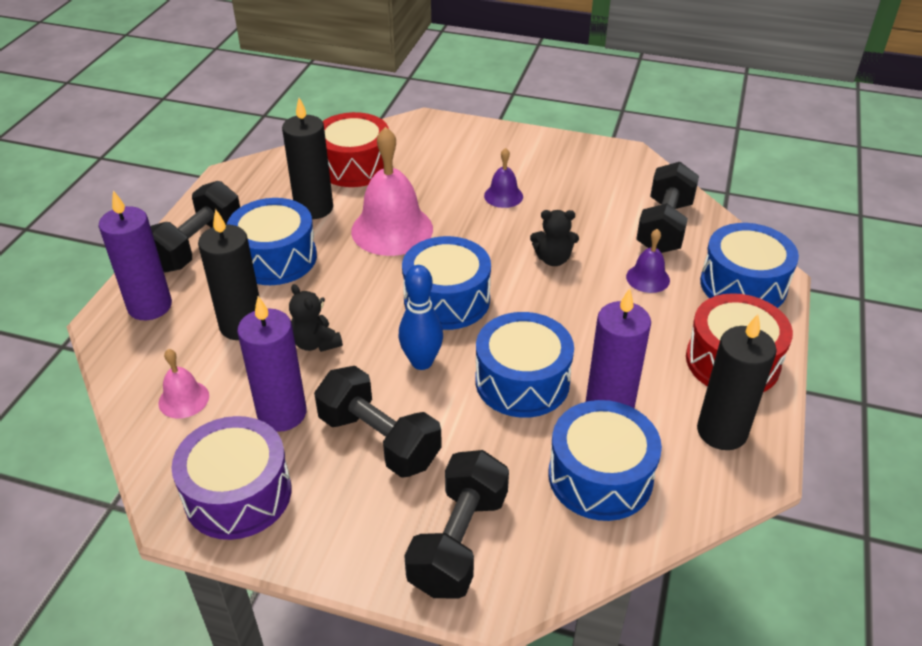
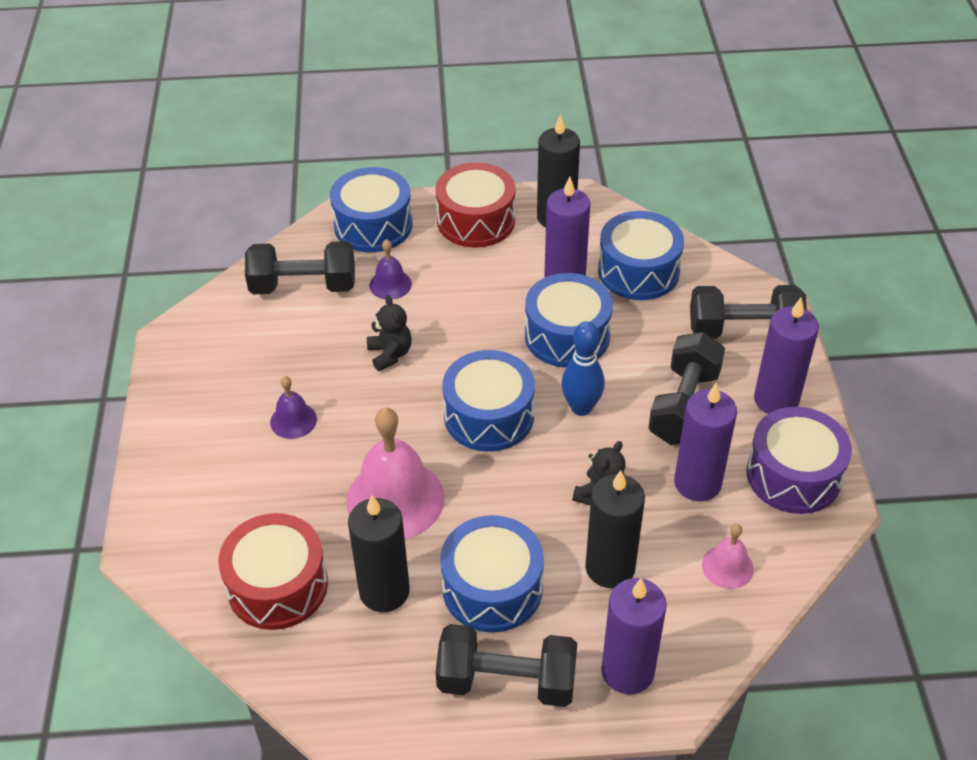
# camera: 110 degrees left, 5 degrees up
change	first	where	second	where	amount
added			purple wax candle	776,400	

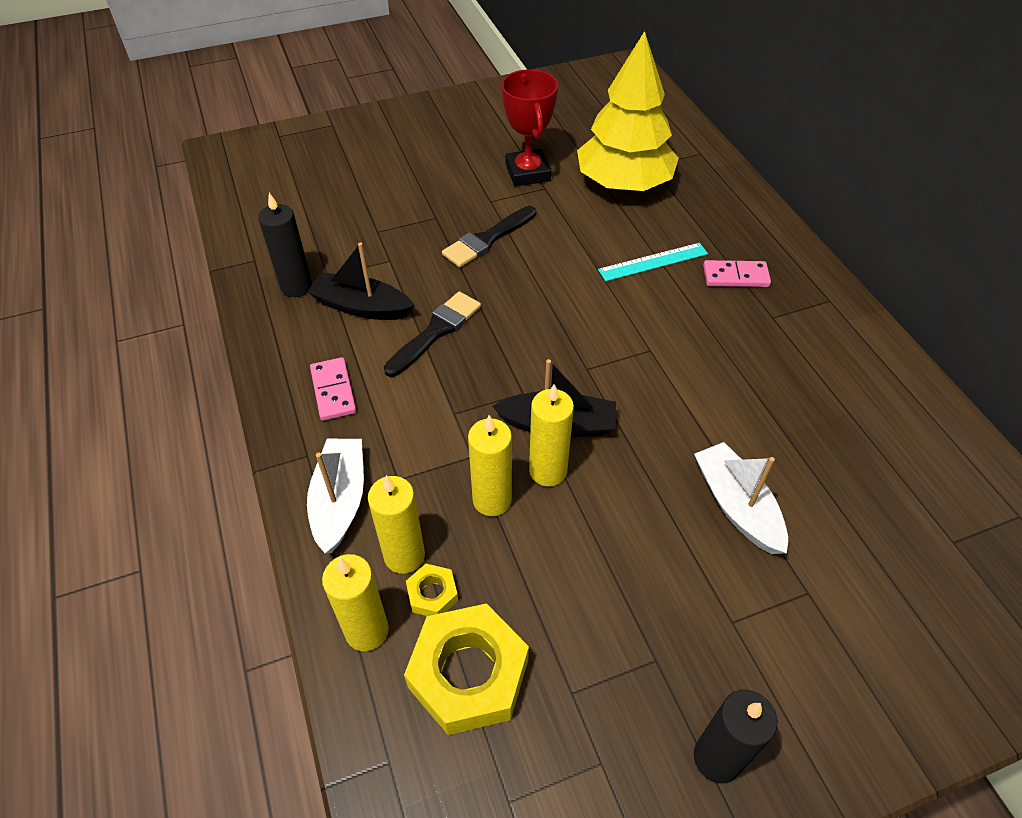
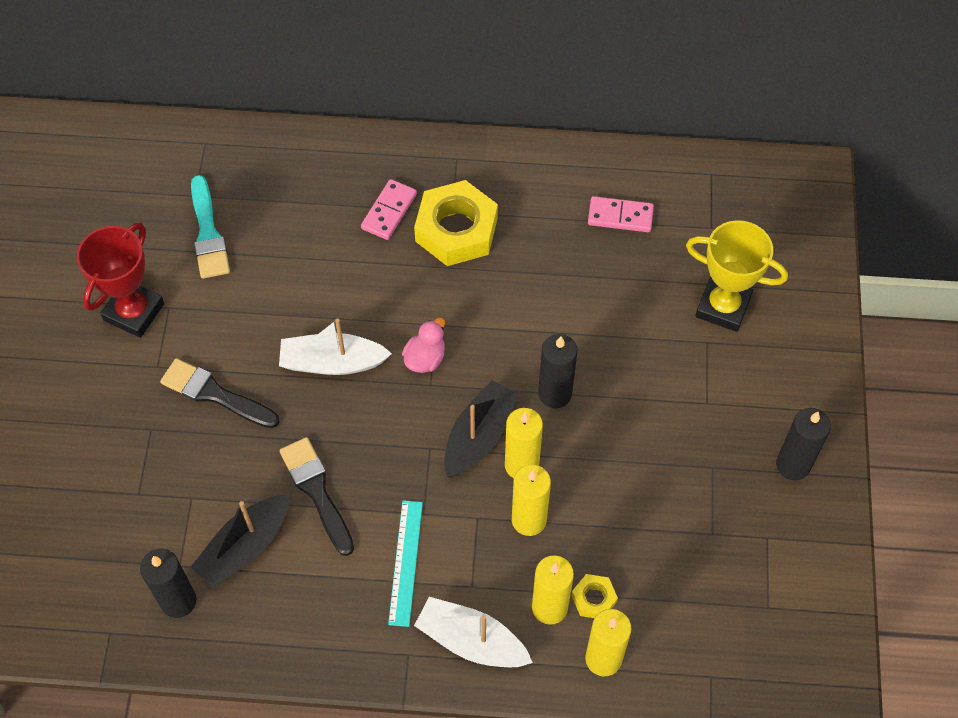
# camera: 65 degrees left, 10 degrees up
change	first	where	second	where	amount
added			rosy duck	425,358	
added			ebony wax candle	555,394	
added			yellow prize cup	723,307	
moved	rosy domino piece	333,391		620,216	
moved	yellow hex nut	468,674		456,230	
moved	teal measuring stick	653,262		405,562	
moved	pure white boat	737,506		332,362	
replaced	yellow tree	624,183	teal paintbrush	208,233	
turned	ebony paintbrush	487,239		215,394	135 degrees clockwise
turned	red prize cup	527,173		134,312	75 degrees counterclockwise

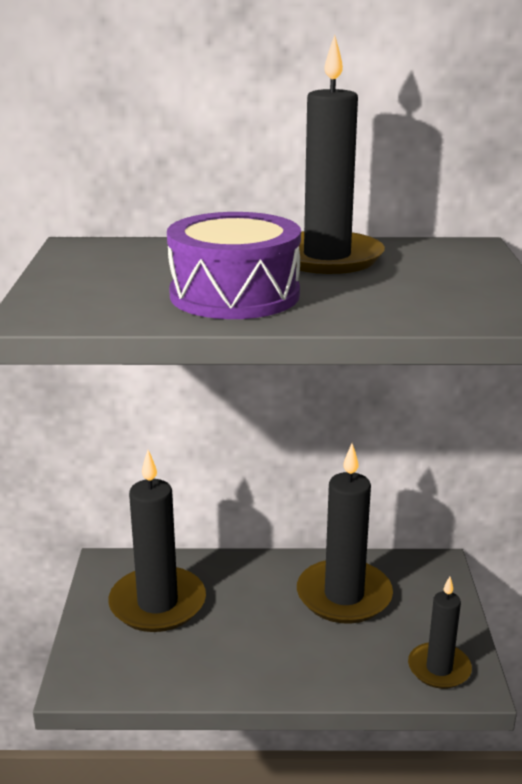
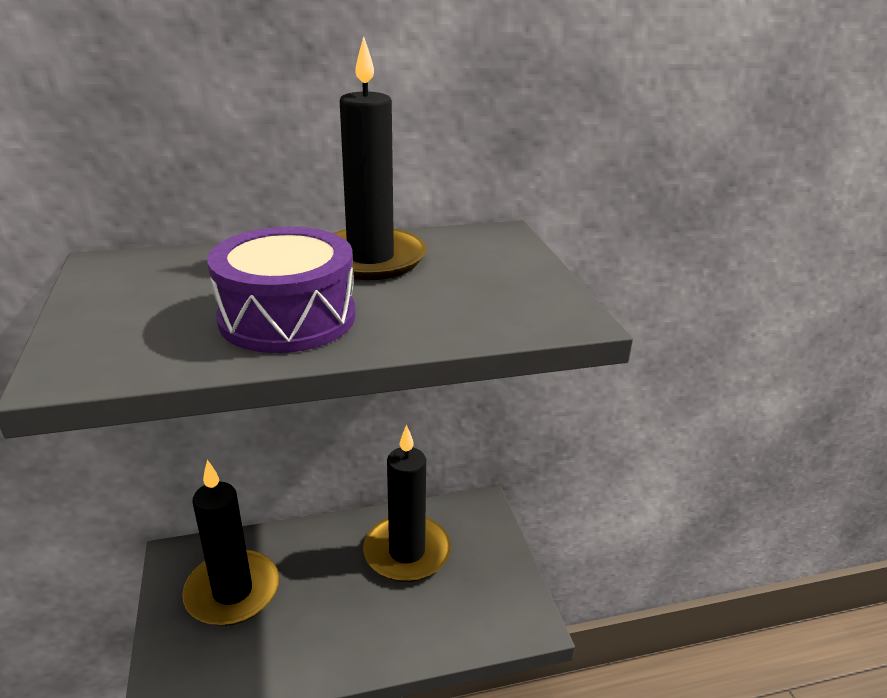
# camera: 15 degrees left, 5 degrees up
change	first	where	second	where	amount
removed	ebony wax candle	439,668			

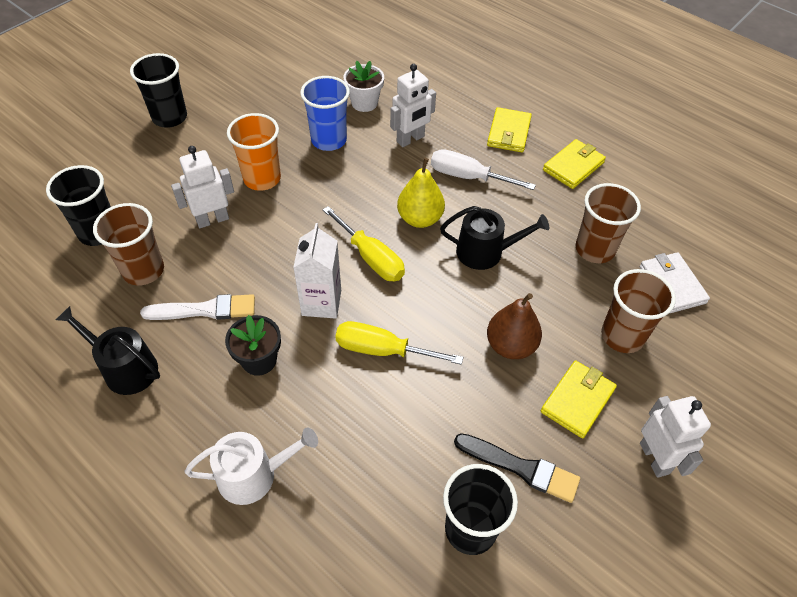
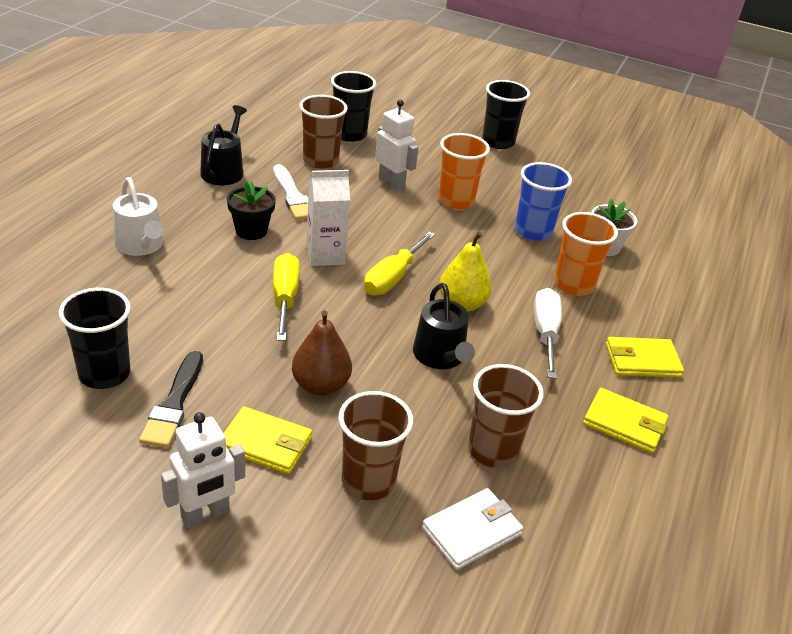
# camera: 70 degrees right, 15 degrees down
change	first	where	second	where	amount
replaced	pure white robot figure	410,139	bright orange tumbler	573,285	

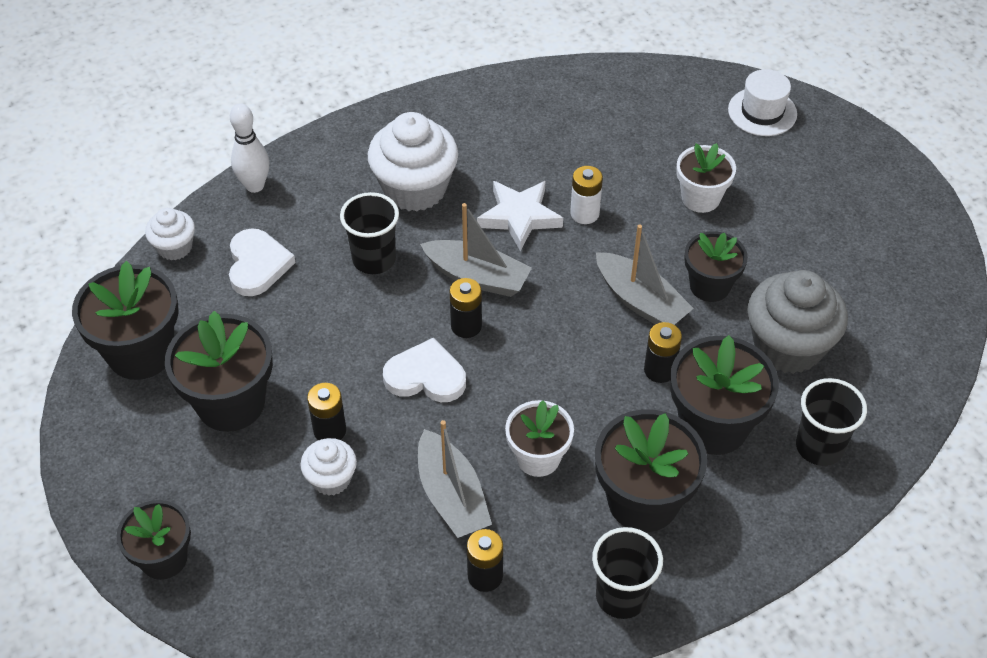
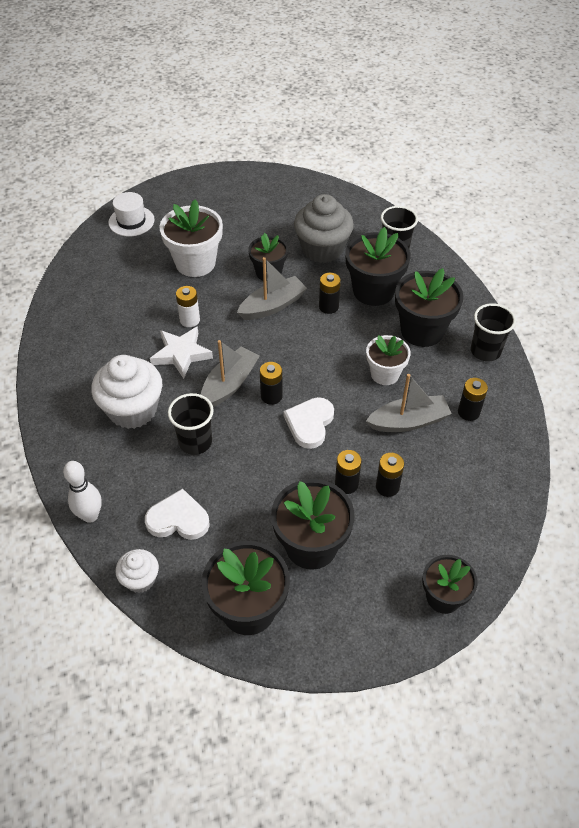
# camera: 80 degrees left, 0 degrees up
change	first	where	second	where	amount
replaced	pure white cupcake	331,479	ebony AA battery	387,487	
resized	pure white potted plant	700,198		195,263	x1.57

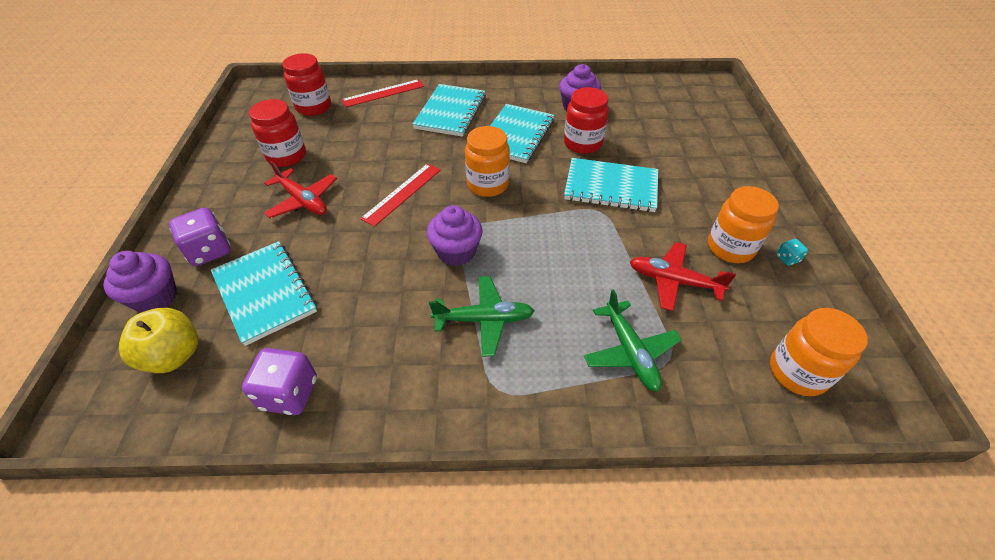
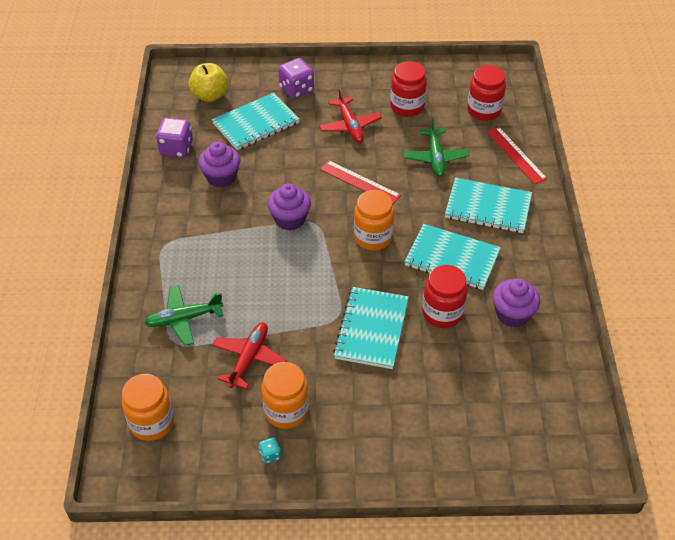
# camera: 90 degrees right, 0 degrees up
change	first	where	second	where	amount
moved	purple cupcake	155,297		221,177	
moved	emerald plane	485,320		435,158	
turned	red plane	303,201		350,126	60 degrees counterclockwise

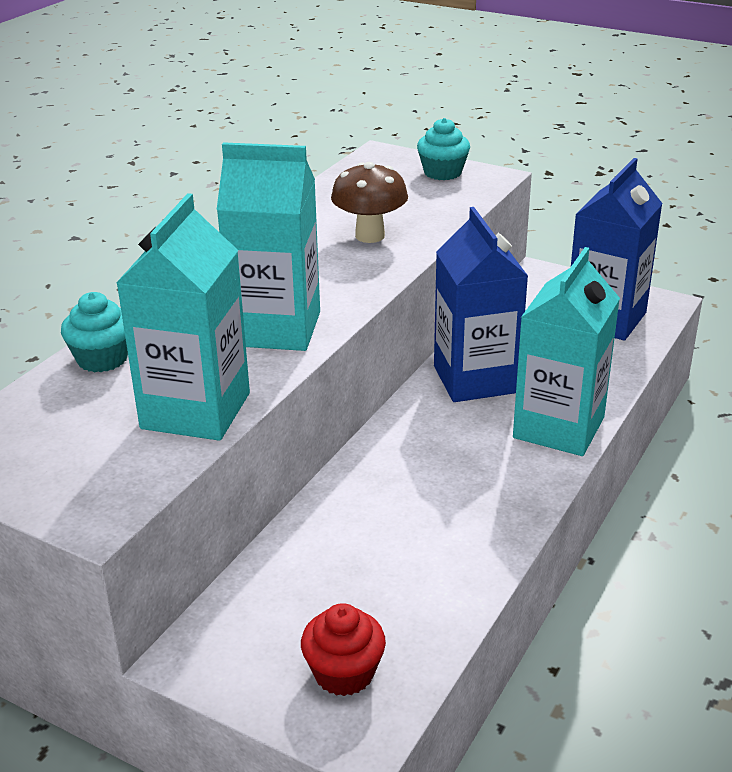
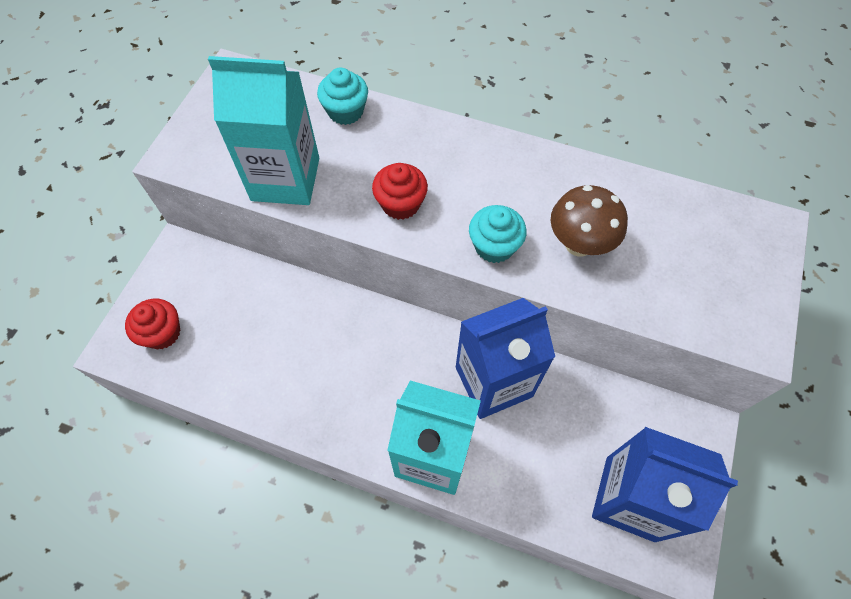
# camera: 80 degrees right, 30 degrees up
change	first	where	second	where	amount
moved	teal cupcake	442,172		494,246	
replaced	teal juice carton	276,329	red cupcake	401,204	

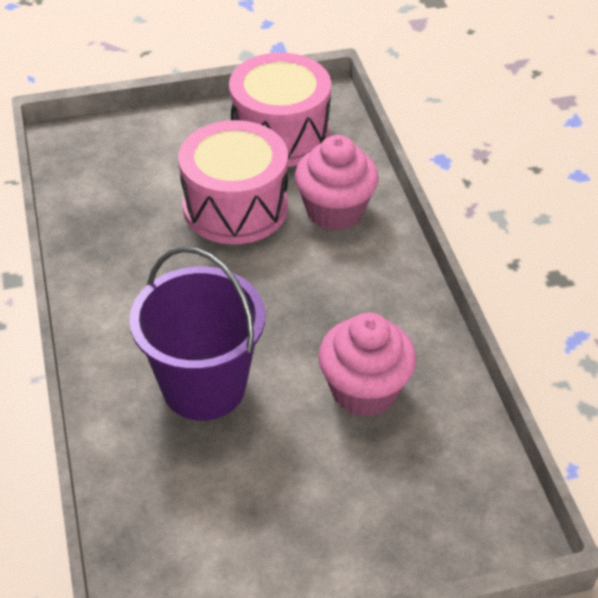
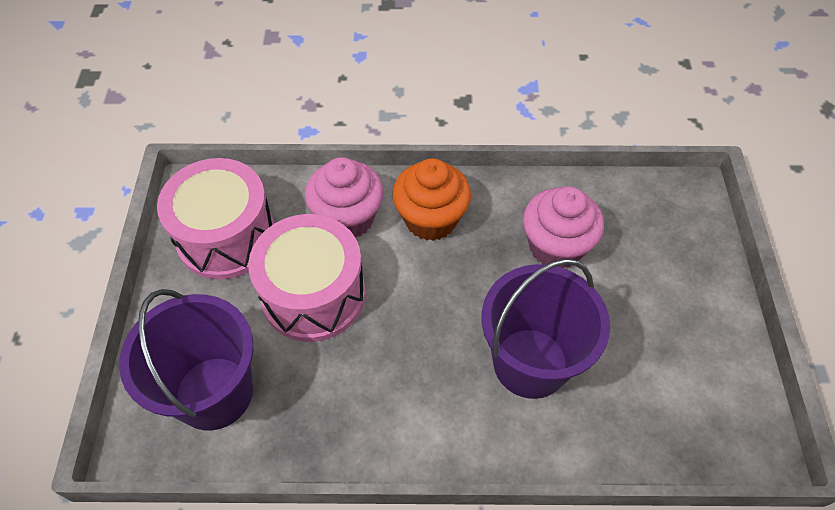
# camera: 75 degrees left, 10 degrees up
change	first	where	second	where	amount
added			purple sand bucket	214,393	
added			bright orange cupcake	431,219	

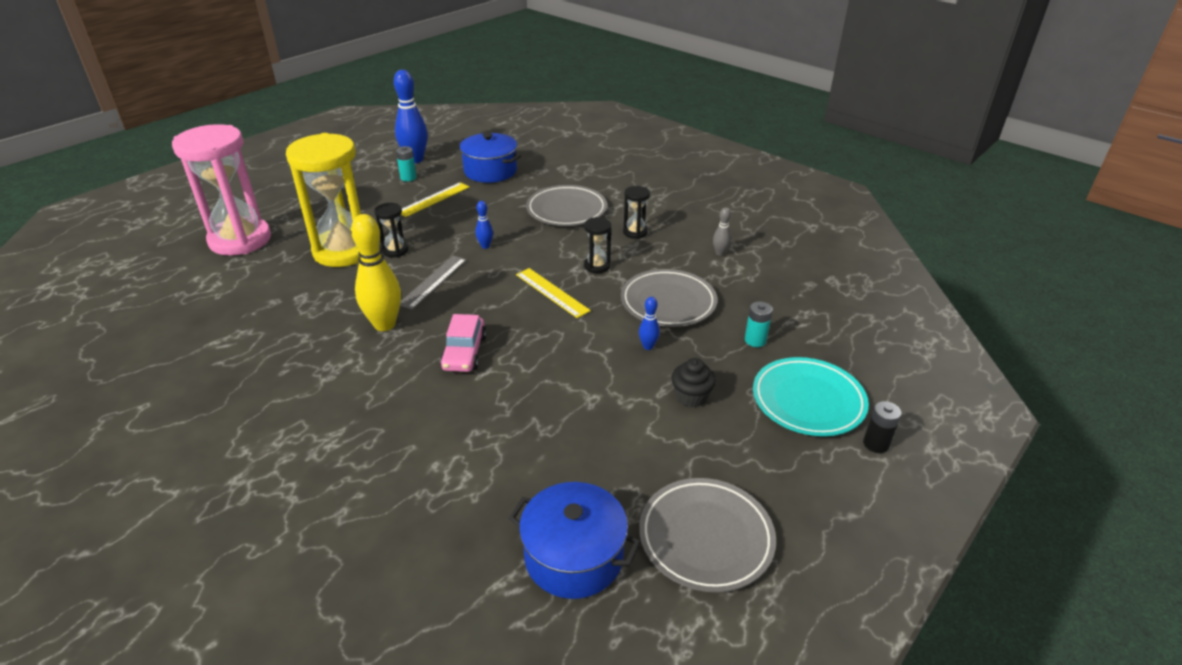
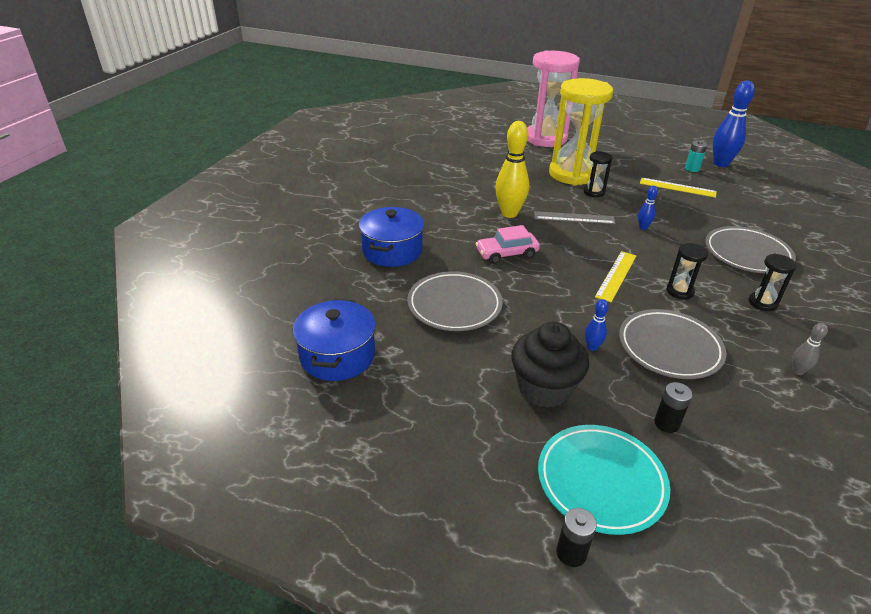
# camera: 70 degrees right, 0 degrees up
change	first	where	second	where	amount
moved	royal blue pot	490,171		392,250	
moved	grey flat dish	705,537		454,305	
recoloured	teal AA battery	755,340	ebony AA battery	666,423	
resized	ebony cupcake	691,397		544,388	x1.73

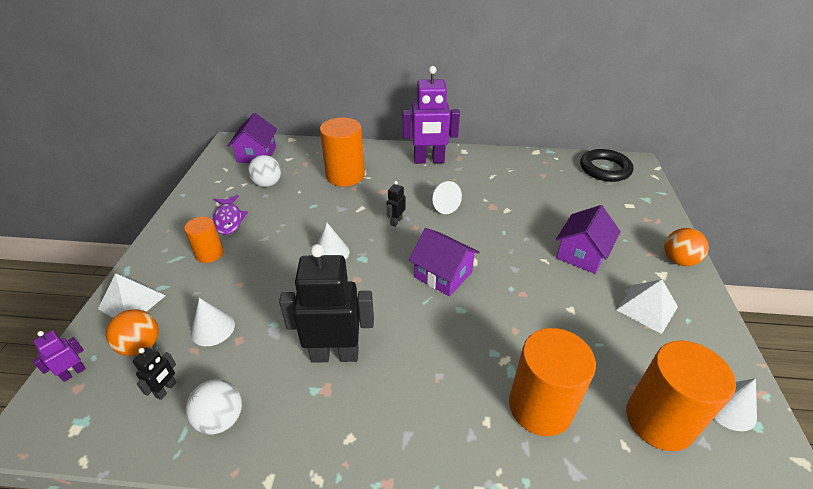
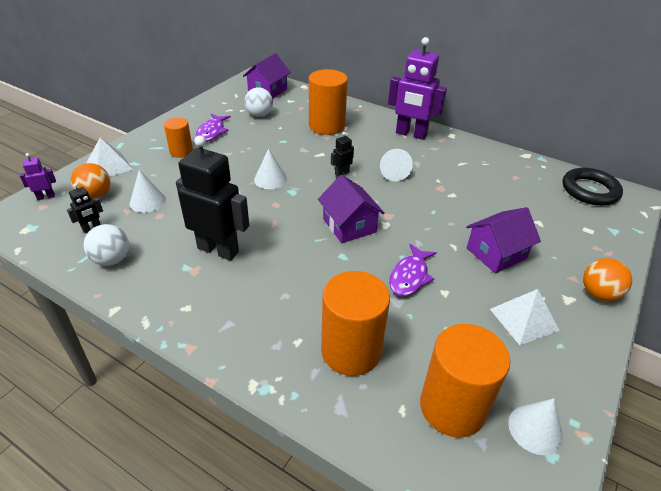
# camera: 25 degrees right, 0 degrees up
change	first	where	second	where	amount
added			purple fish	410,276	

